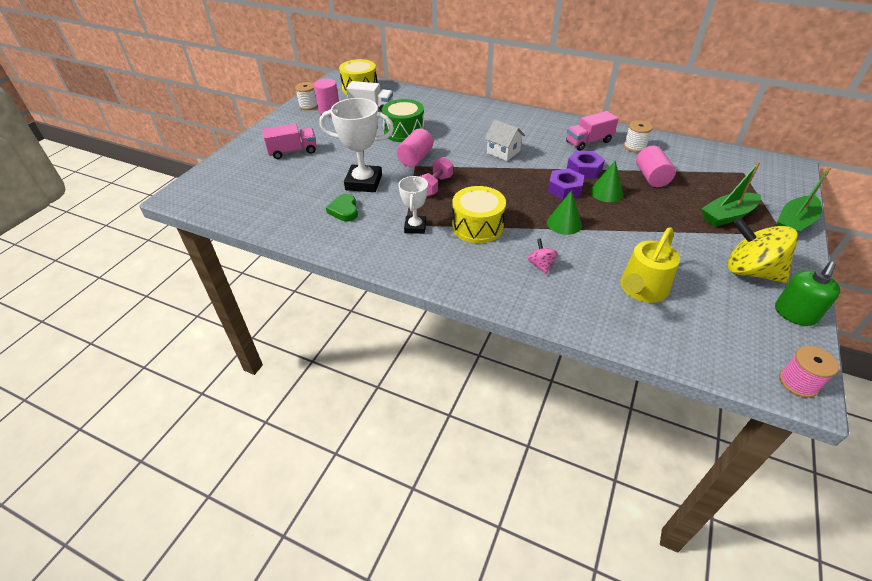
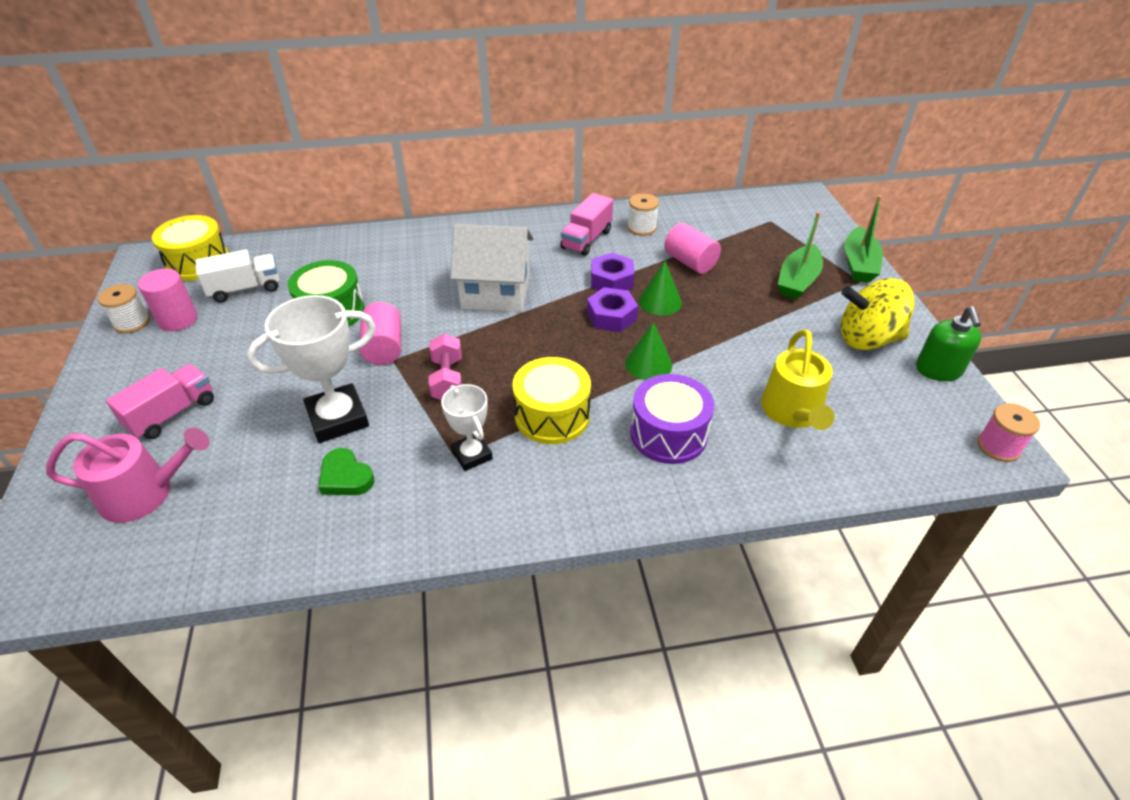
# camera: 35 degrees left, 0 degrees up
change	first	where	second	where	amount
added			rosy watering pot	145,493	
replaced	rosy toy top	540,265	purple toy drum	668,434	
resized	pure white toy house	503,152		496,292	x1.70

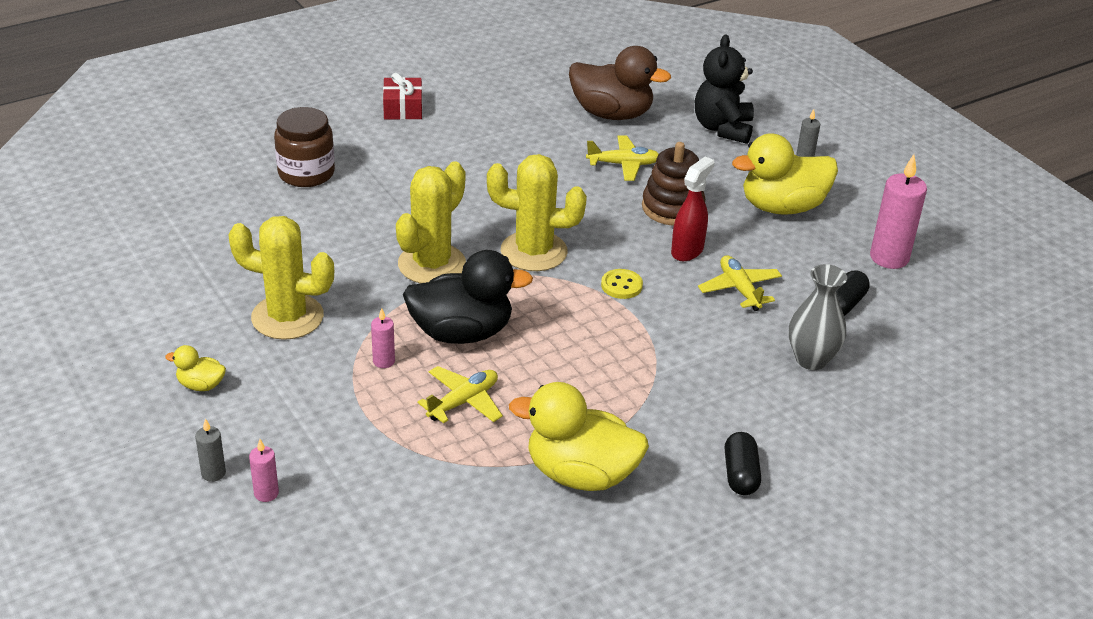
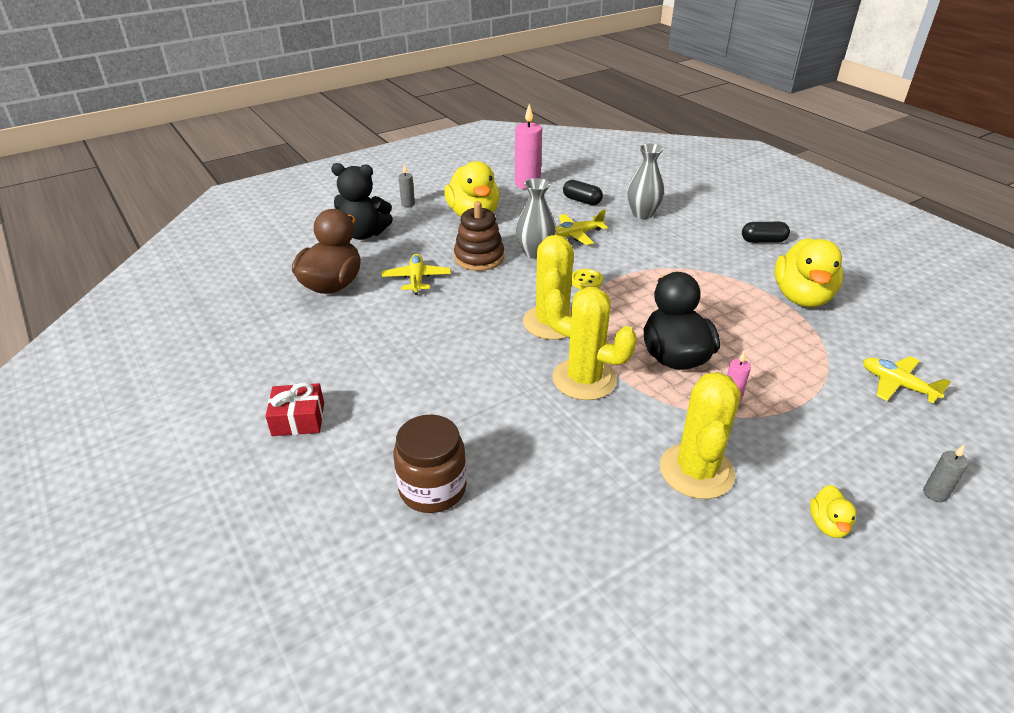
# camera: 90 degrees left, 0 degrees up
change	first	where	second	where	amount
removed	rosy wax candle	266,493			
moved	yellow plane	463,402		897,385	
replaced	red spray bottle	687,250	grey tall vase	535,253	

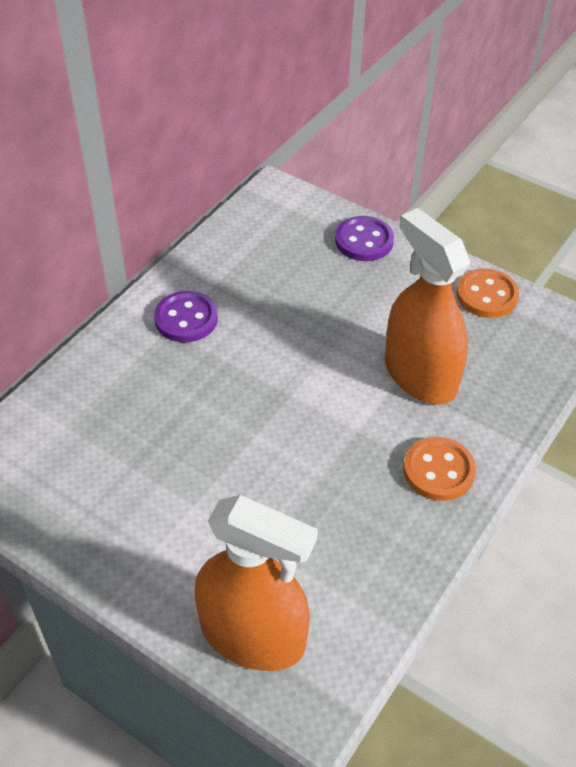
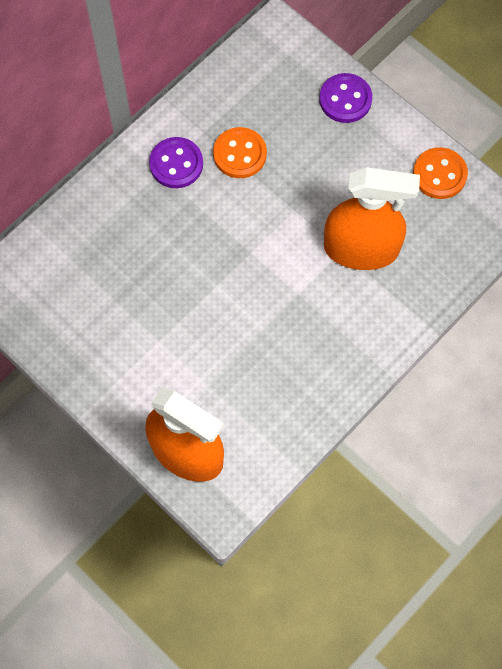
# camera: 10 degrees right, 20 degrees up
change	first	where	second	where	amount
moved	bright orange shirt button	438,470		240,154	
turned	bright orange spray bottle	420,375		361,249	120 degrees clockwise

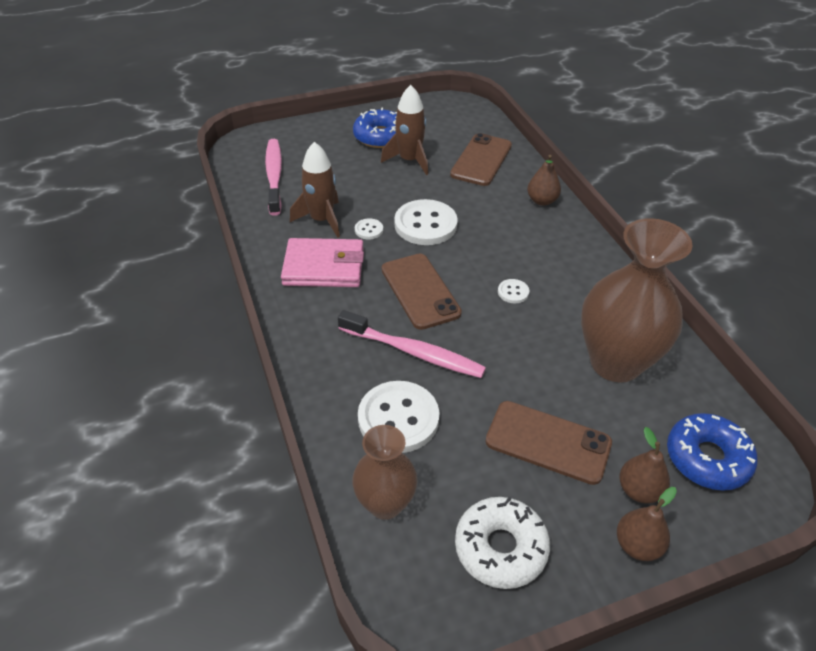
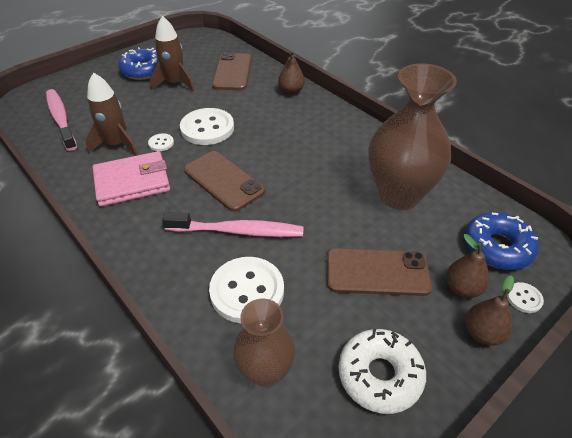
# camera: 20 degrees left, 0 degrees up
change	first	where	second	where	amount
moved	pure white shirt button	513,292		524,298	

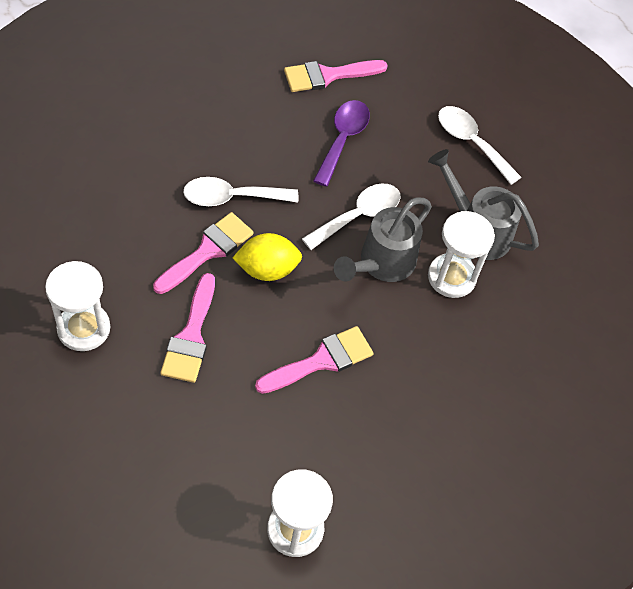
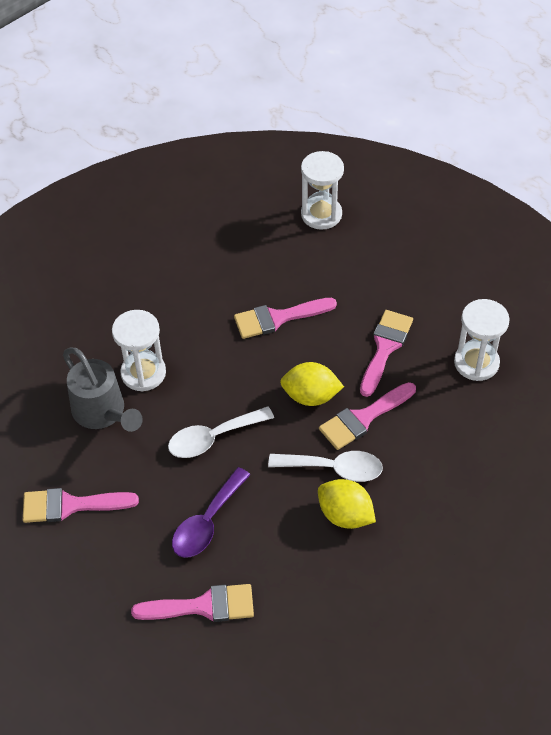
# camera: 160 degrees left, 5 degrees down
change	first	where	second	where	amount
removed	grey watering pot	382,263			
added			yellow toy lemon	345,515	
replaced	pure white tablespoon	471,142	rosy paintbrush	70,505	

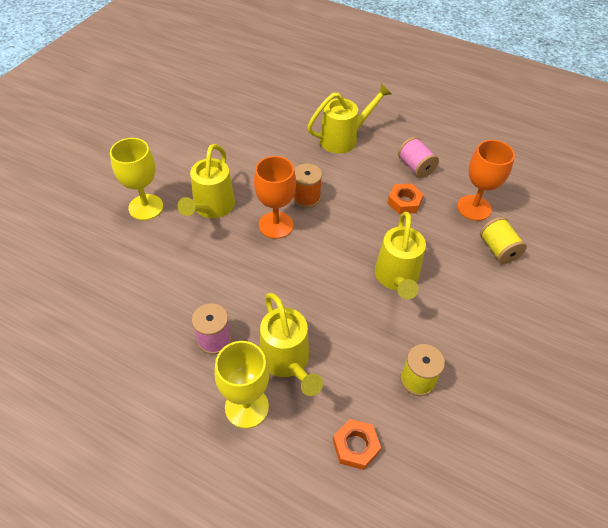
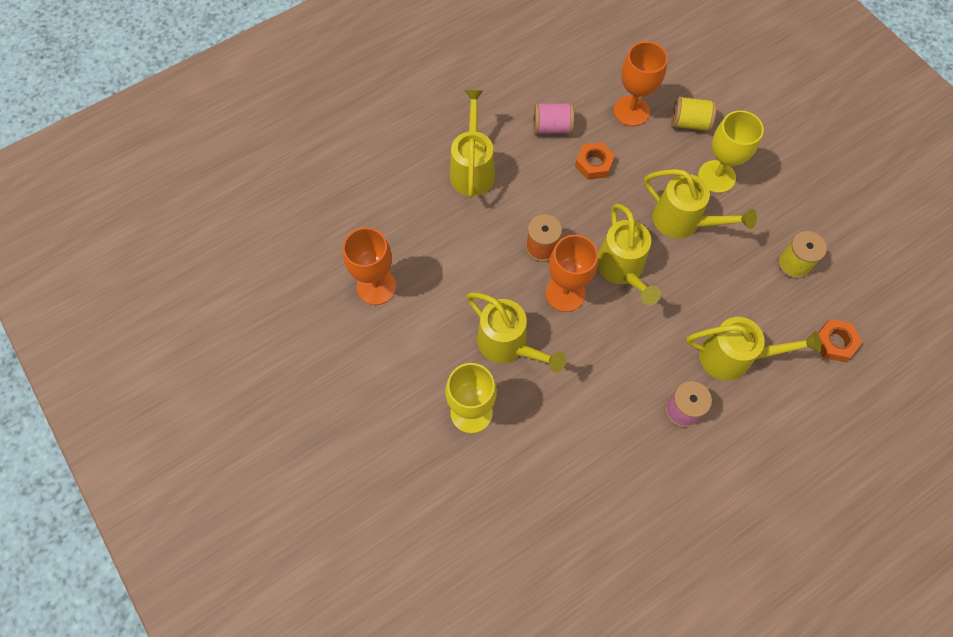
# camera: 60 degrees left, 15 degrees up
change	first	where	second	where	amount
added			bright orange goblet	376,286	
added			yellow watering pot	622,270	
moved	yellow goblet	246,407		716,176	

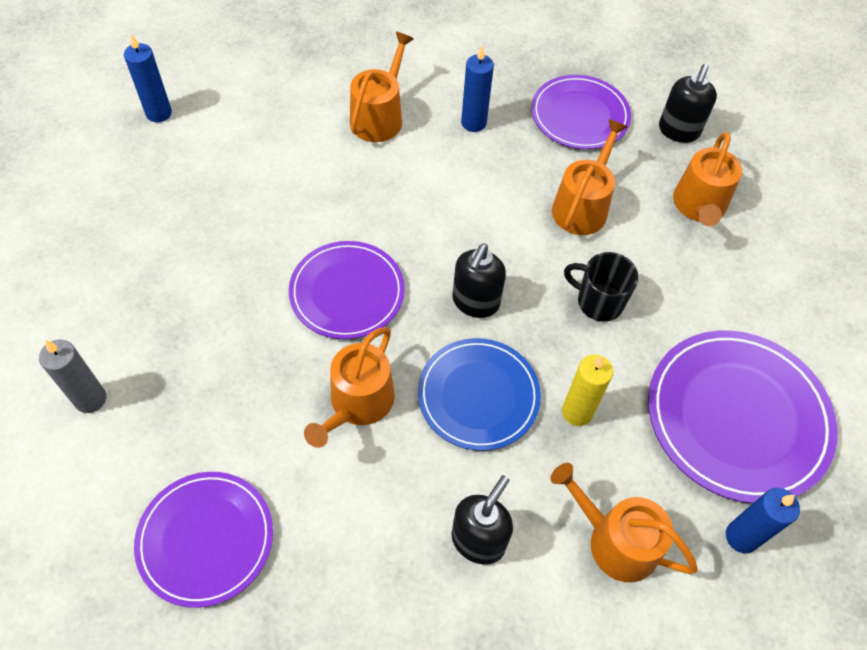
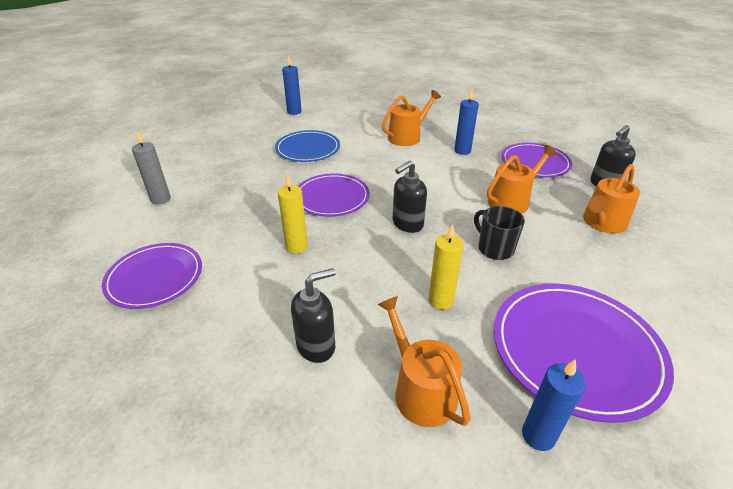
# camera: 30 degrees right, 20 degrees down
change	first	where	second	where	amount
moved	royal blue flat dish	478,396		308,149	
replaced	bright orange watering pot	358,403	yellow wax candle	296,247	

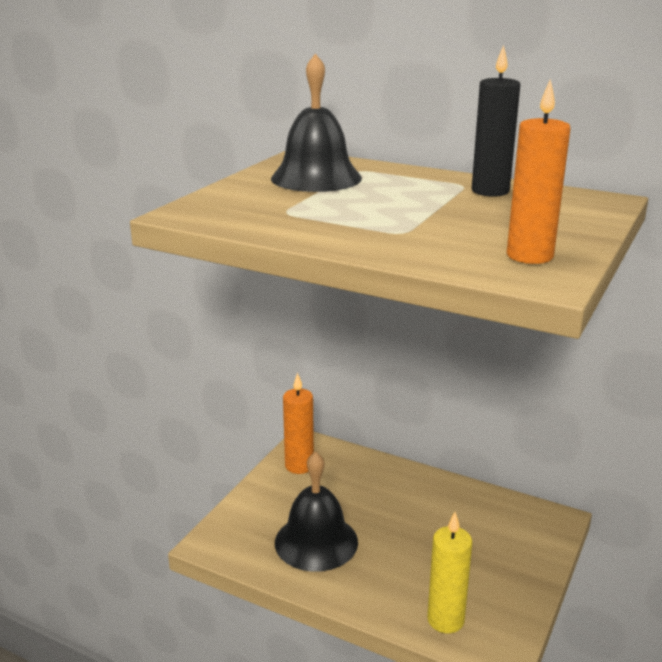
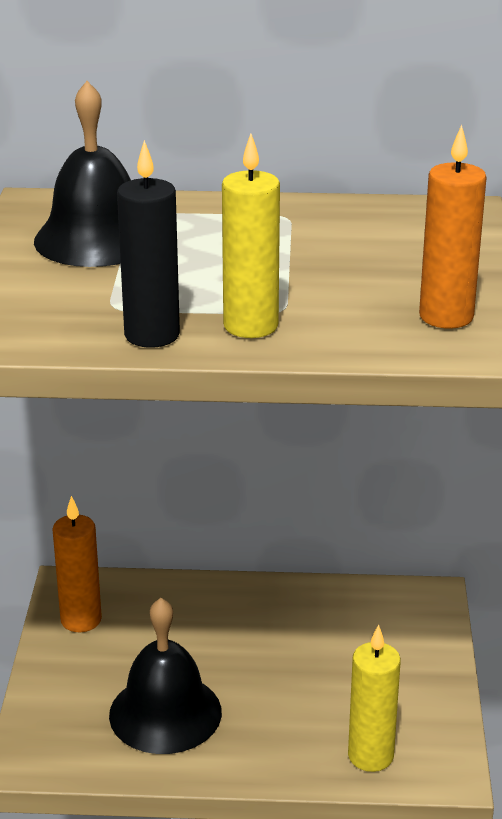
# camera: 25 degrees left, 5 degrees up
change	first	where	second	where	amount
added			yellow wax candle	250,326	
moved	ebony wax candle	490,191		152,335	

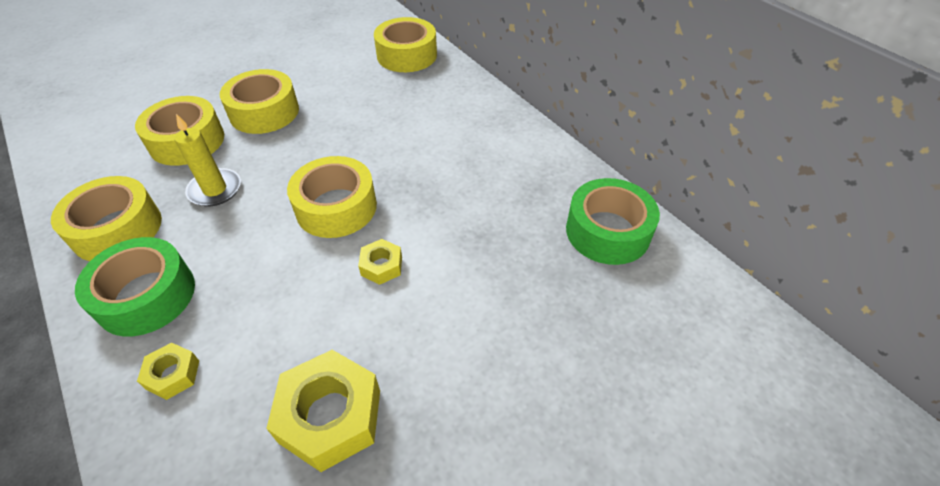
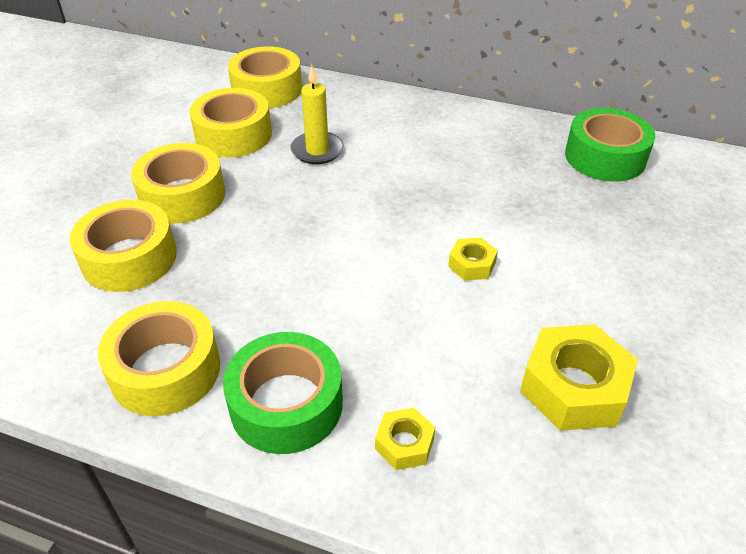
# camera: 35 degrees left, 5 degrees down
change	first	where	second	where	amount
moved	yellow wax candle	215,190		317,150	
moved	yellow sticky tape	336,207		233,135	

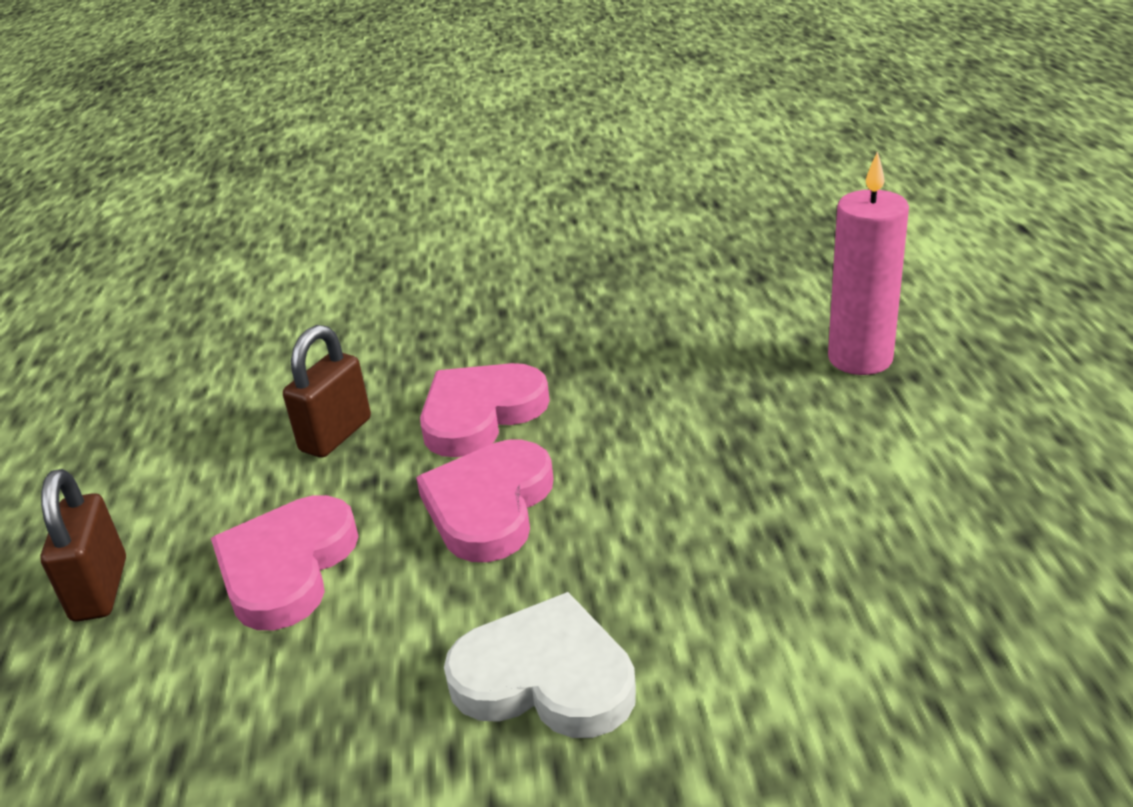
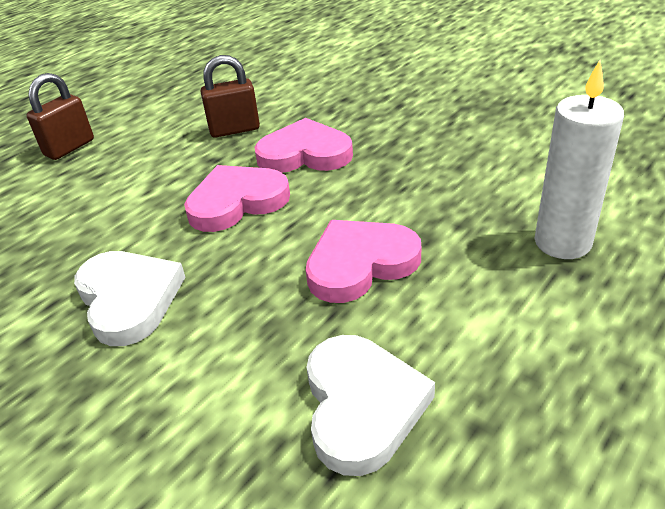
# camera: 45 degrees right, 5 degrees up
change	first	where	second	where	amount
added			pure white love heart	362,406	
moved	rosy love heart	287,567		360,264	
recoloured	rosy wax candle	860,358	pure white wax candle	562,242	

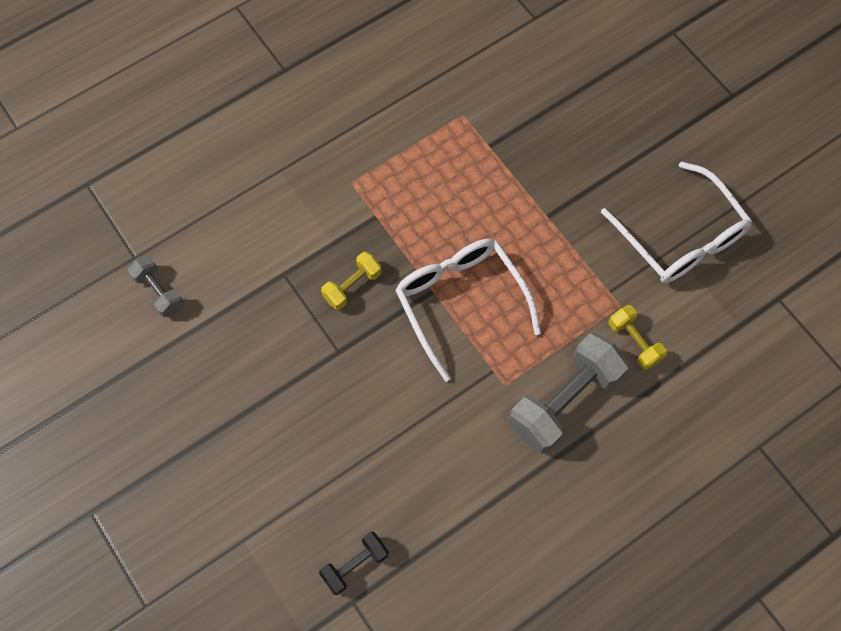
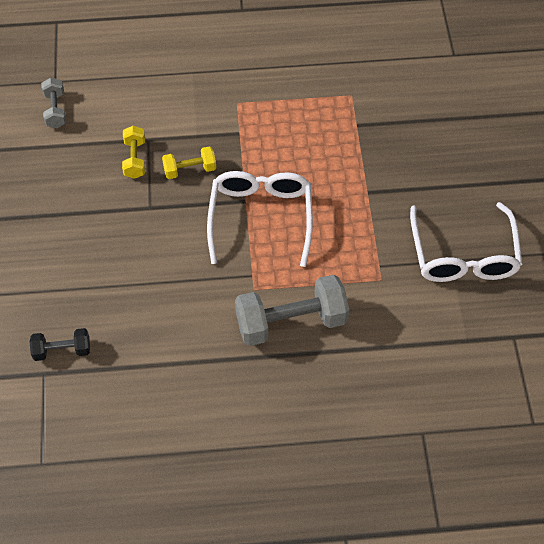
# camera: 30 degrees right, 10 degrees down
change	first	where	second	where	amount
moved	yellow hand weight	634,342		135,159	

